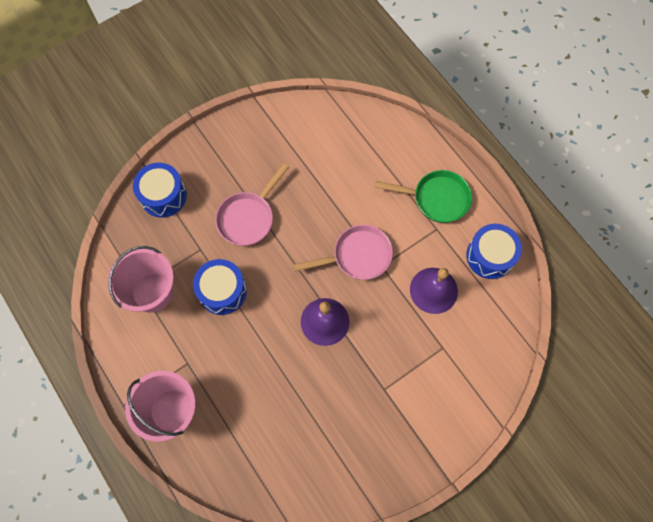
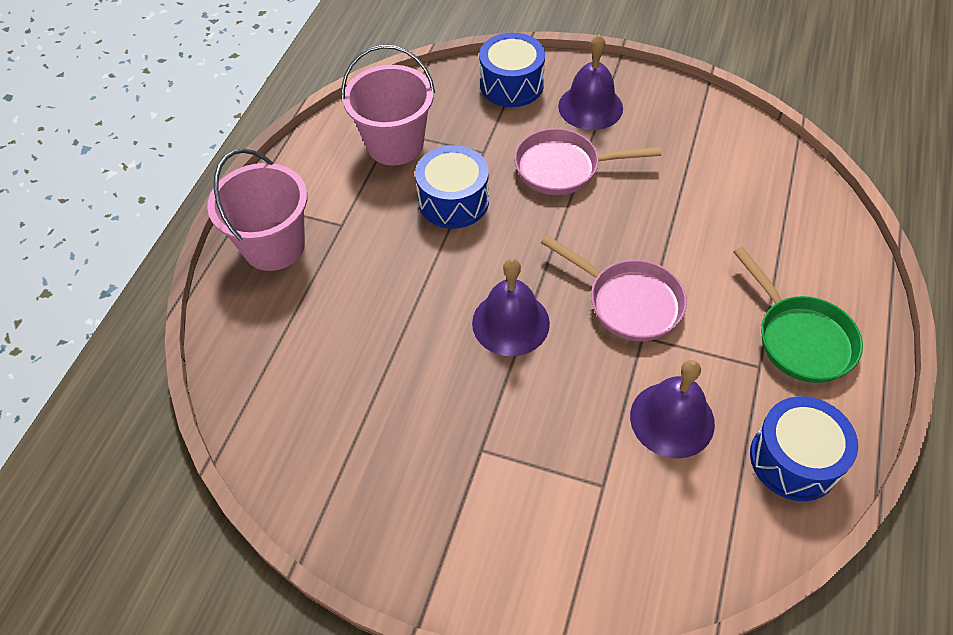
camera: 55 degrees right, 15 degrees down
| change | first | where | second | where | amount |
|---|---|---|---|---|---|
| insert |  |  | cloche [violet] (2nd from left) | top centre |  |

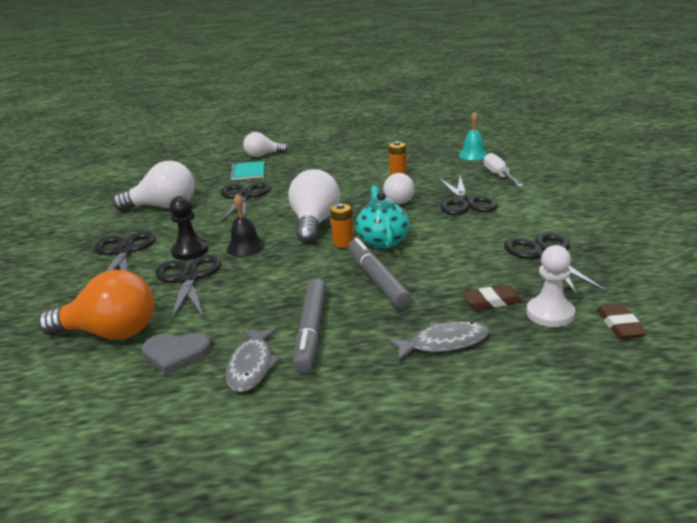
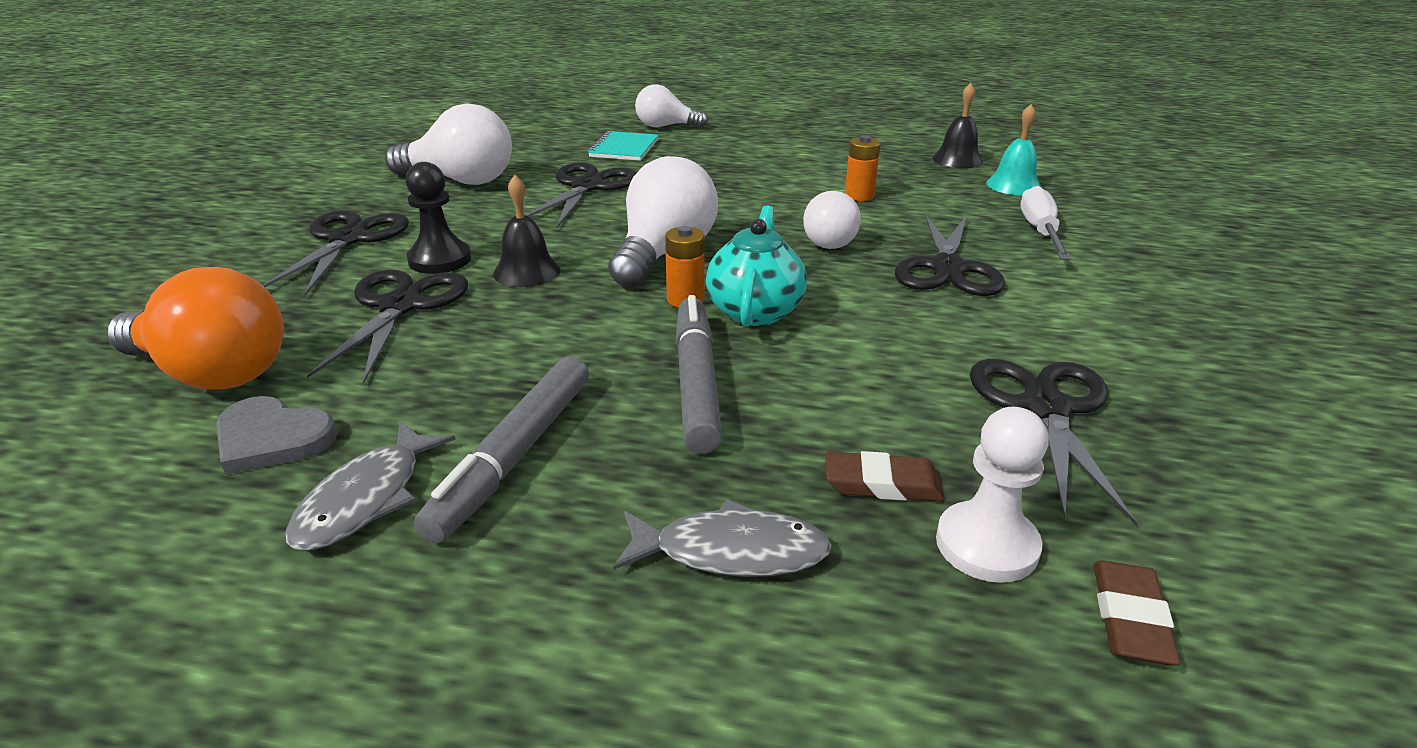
camera: 15 degrees right, 5 degrees up
| change | first | where | second | where | amount |
|---|---|---|---|---|---|
| insert |  |  | cloche [noir] (2nd from left) | top right |  |

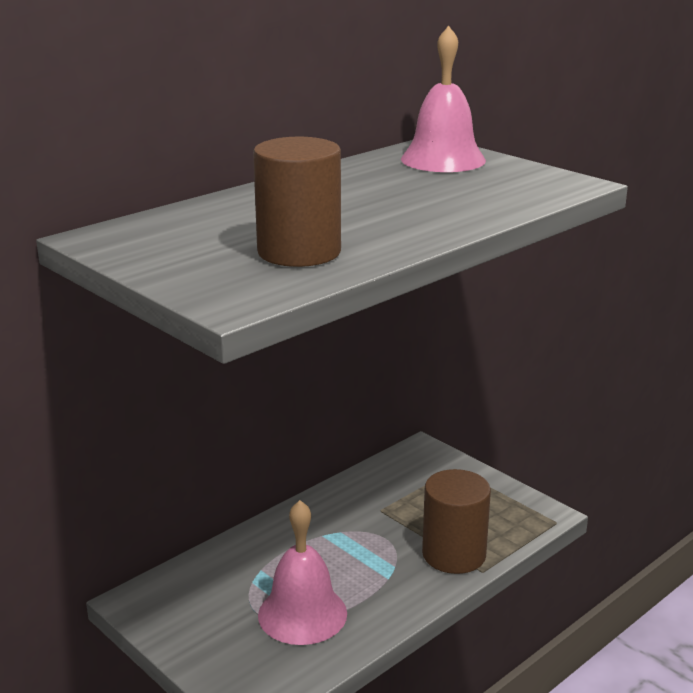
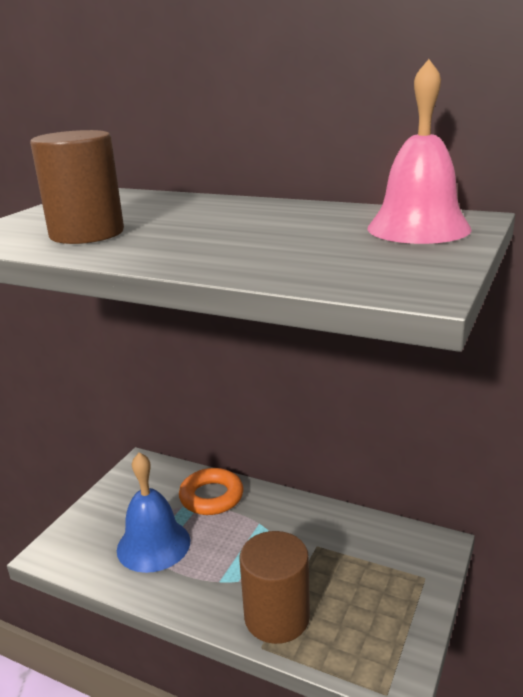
camera: 70 degrees right, 0 degrees up
| change | first | where | second | where | amount |
|---|---|---|---|---|---|
| recolor | cloche [rose] (1st from left) | bottom centre | cloche [bleu] | bottom left |  |
| insert |  |  | anneau [orange] | bottom centre |  |

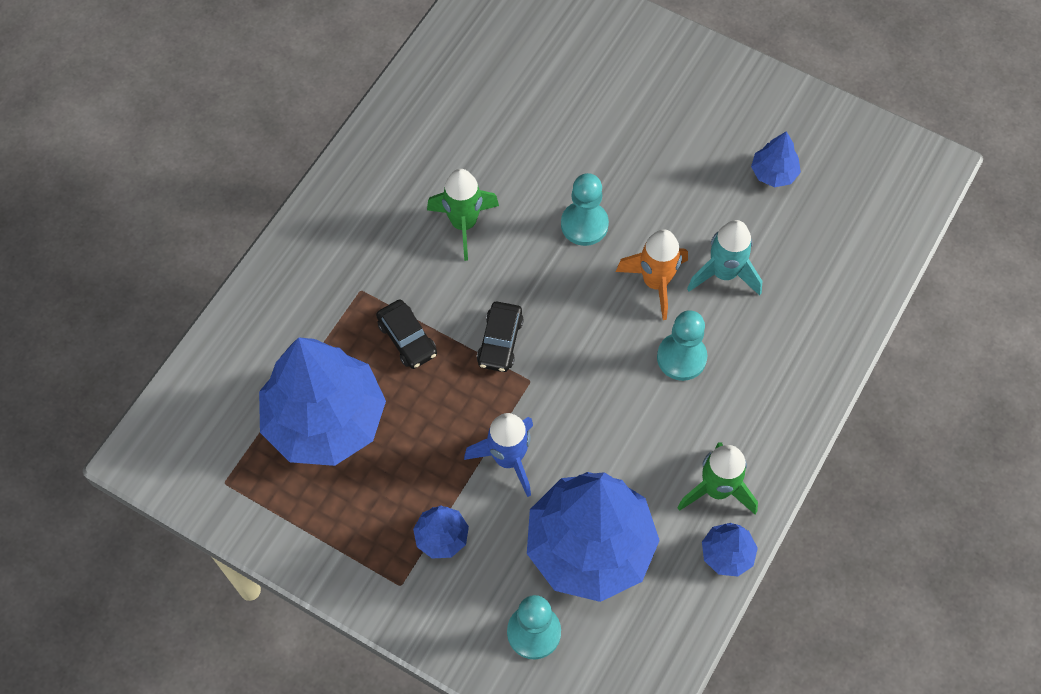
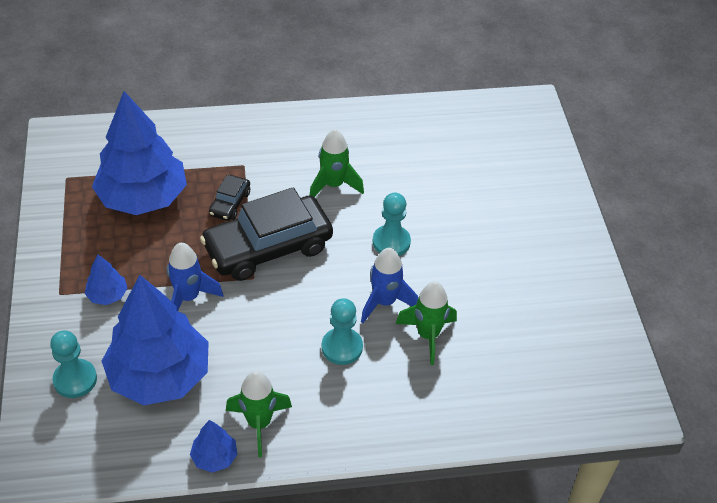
camera: 50 degrees right, 15 degrees down
| change | first | where | second | where | amount |
|---|---|---|---|---|---|
| resize | voiture [noir] (2nd from left) | centre |  | centre | x2.20 |
| recolor | fusée [orange] | centre | fusée [bleu] (2nd from left) | centre |  |
| recolor | fusée [turquoise] | middle right | fusée [vert] (3rd from left) | centre |  |
| delete | arbre [bleu] (5th from left) | top right |  |  |  |

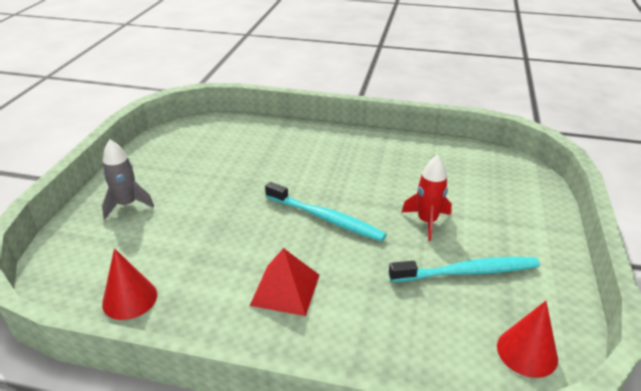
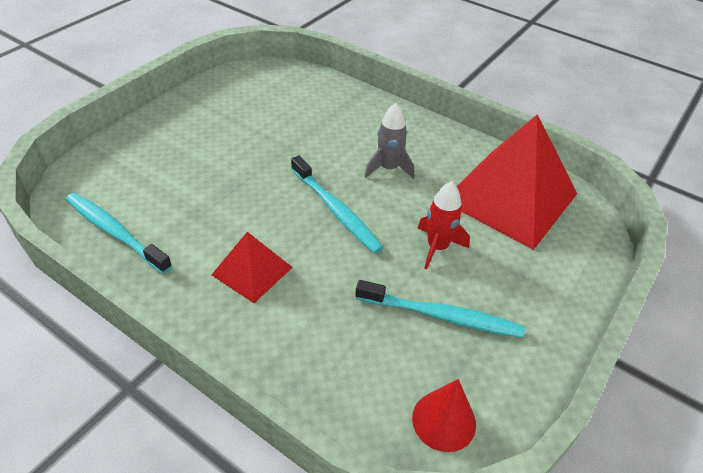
camera: 20 degrees right, 10 degrees up
| change | first | where | second | where | amount |
|---|---|---|---|---|---|
| move | fusée [gris] | middle left |  | top centre |  |
| replace | cône [rouge] (1st from left) | bottom left | brosse à dents [turquoise] (1st from left) | middle left |  |
| insert |  |  | pyramide [rouge] (2nd from left) | middle right |  |

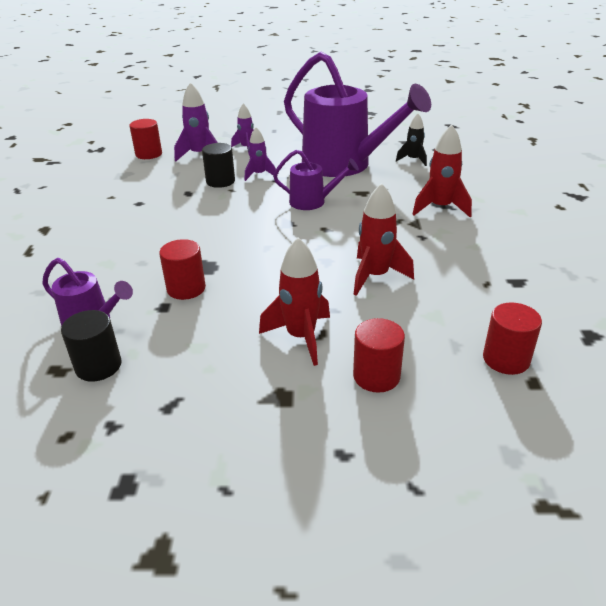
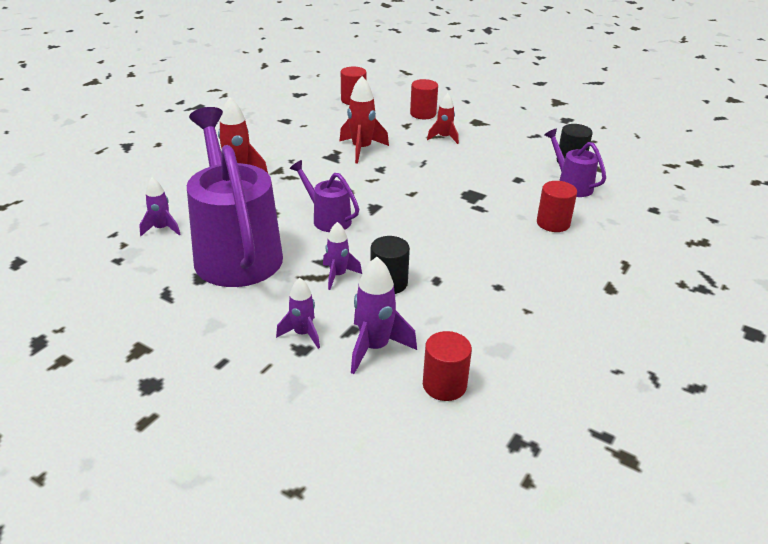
camera: 150 degrees left, 0 degrees up
| change | first | where | second | where | amount |
|---|---|---|---|---|---|
| move | cylindre [rouge] (2nd from left in the first image) | middle left | cylindre [rouge] (4th from left) | middle right |  |
| resize | fusée [rouge] (1st from left in the first image) | centre | fusée [rouge] (3rd from left) | top centre | x0.64 |
| recolor | fusée [noir] | top right | fusée [violet] (1st from left) | middle left |  |

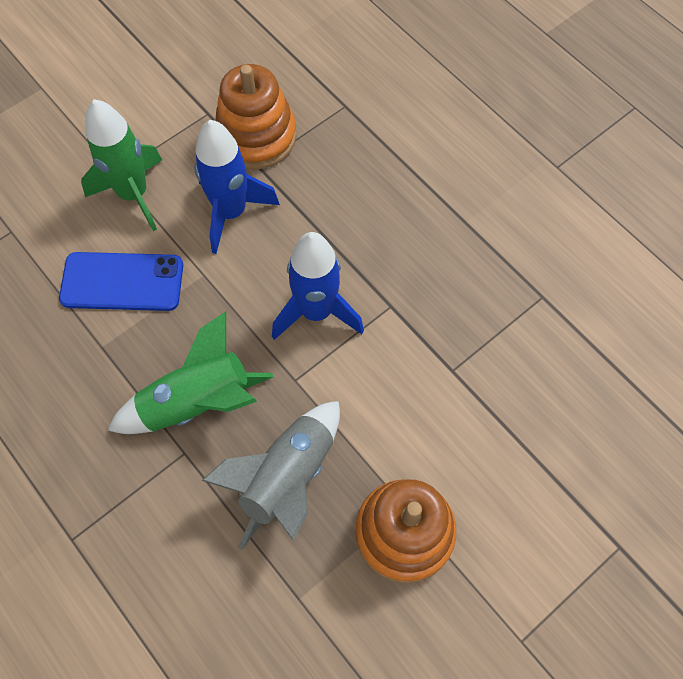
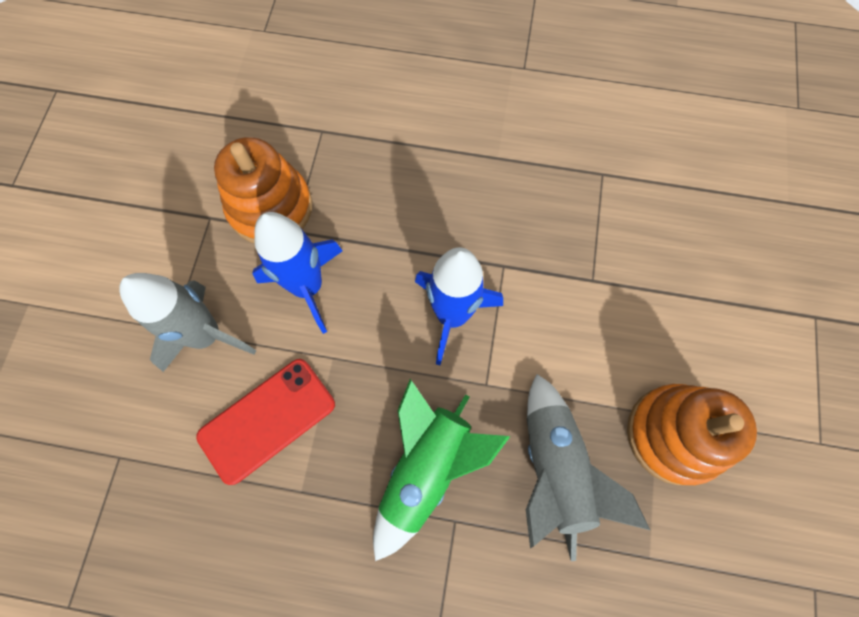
camera: 40 degrees left, 5 degrees up
| change | first | where | second | where | amount |
|---|---|---|---|---|---|
| recolor | téléphone [bleu] | middle left | téléphone [rouge] | bottom left |  |
| recolor | fusée [vert] (1st from left) | top left | fusée [gris] (1st from left) | middle left |  |

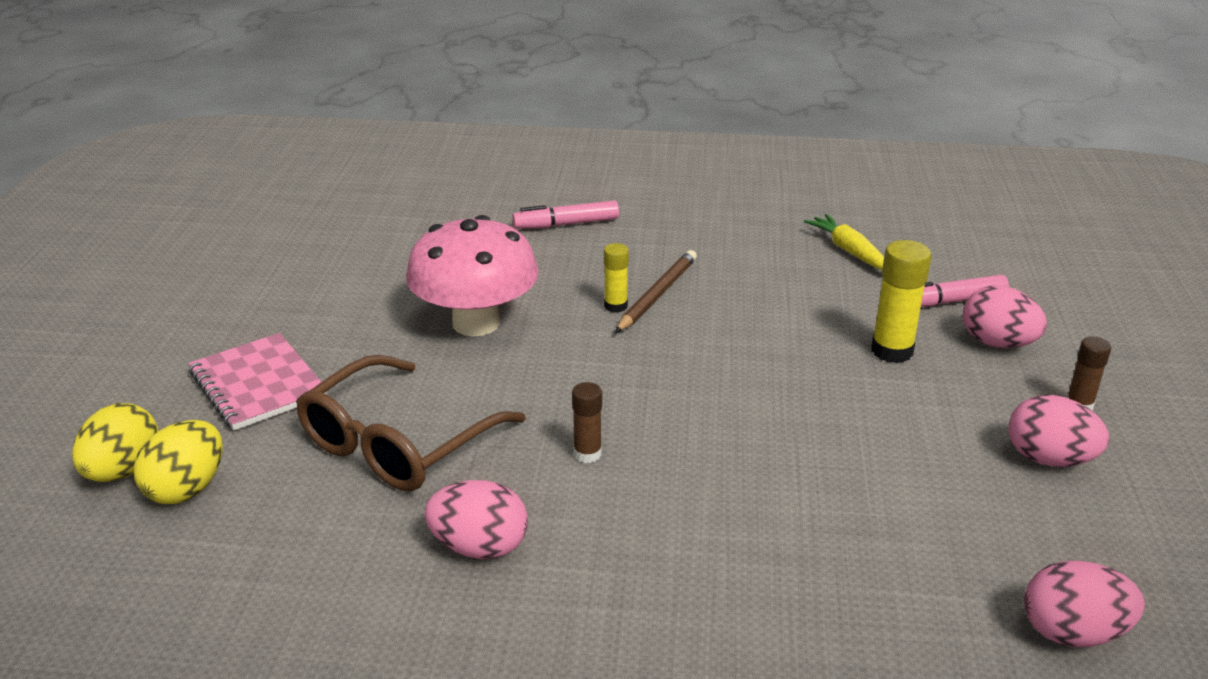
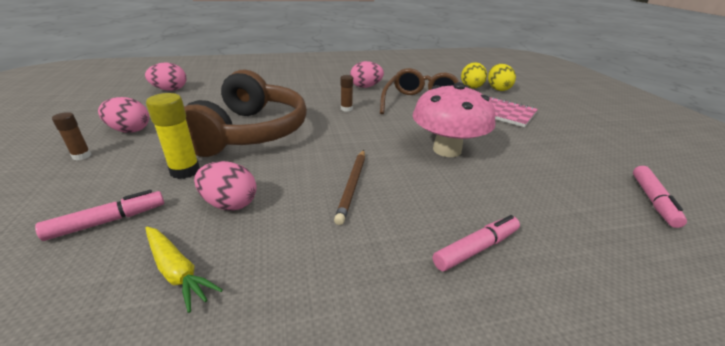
camera: 160 degrees right, 0 degrees up
| change | first | where | second | where | amount |
|---|---|---|---|---|---|
| delete | bâton de colle [jaune] (1st from left) | centre |  |  |  |
| move | œuf [rose] (2nd from left in the first image) | middle right | œuf [rose] (3rd from left) | middle left |  |
| insert |  |  | casque audio [marron] | top centre |  |
| insert |  |  | feutre [rose] (3rd from left) | middle right |  |

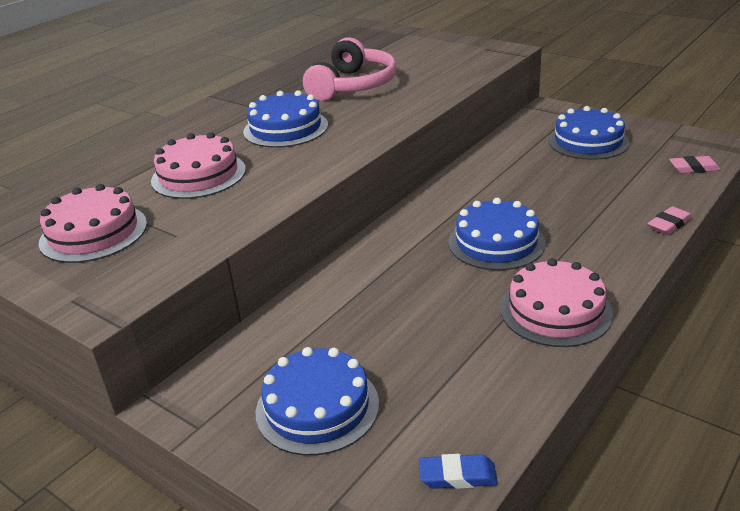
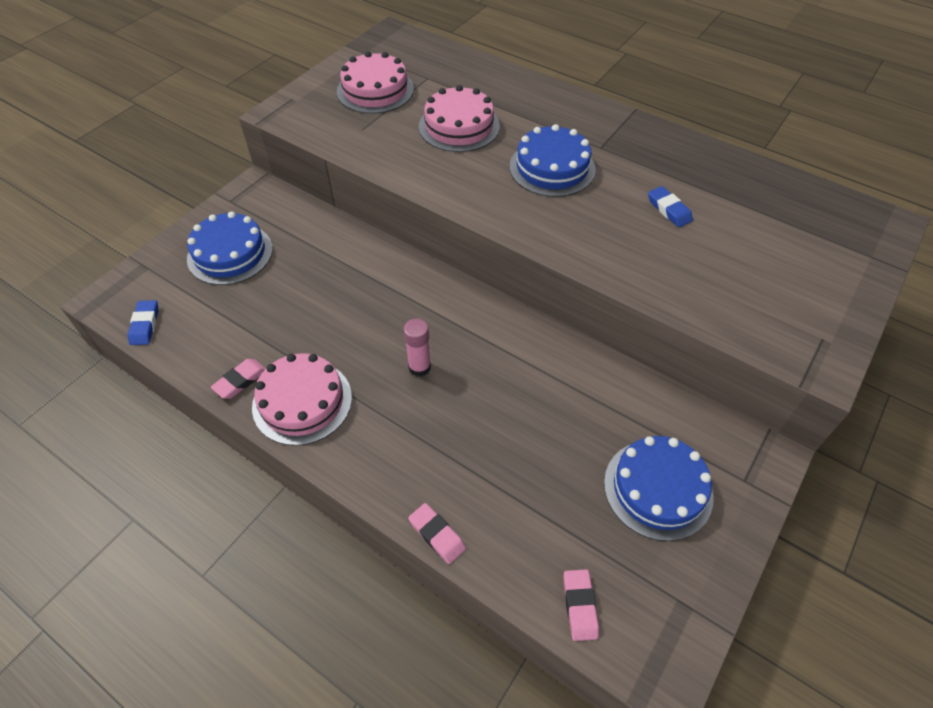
camera: 85 degrees right, 20 degrees up
| change | first | where | second | where | amount |
|---|---|---|---|---|---|
| replace | casque audio [rose] | top centre | gomme [bleu] (2nd from left) | top right |  |
| replace | gâteau [bleu] (3rd from left) | middle right | bâton de colle [rose] | centre |  |
| insert |  |  | gomme [rose] (1st from left) | middle left |  |

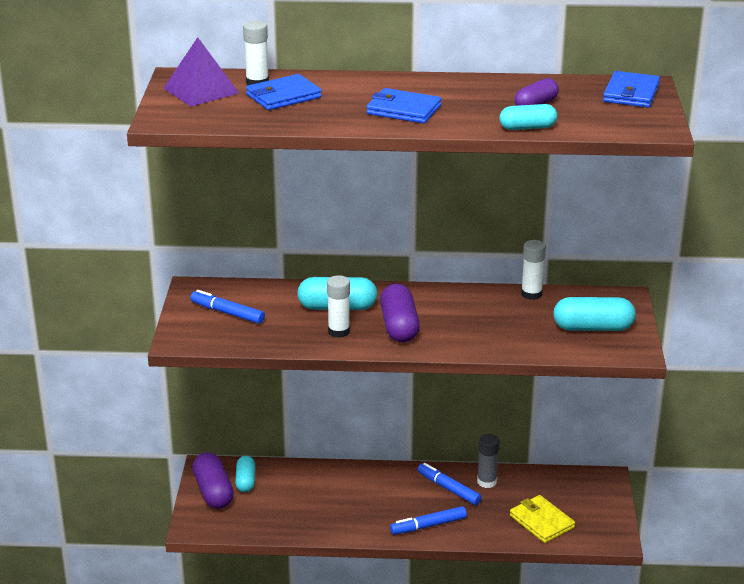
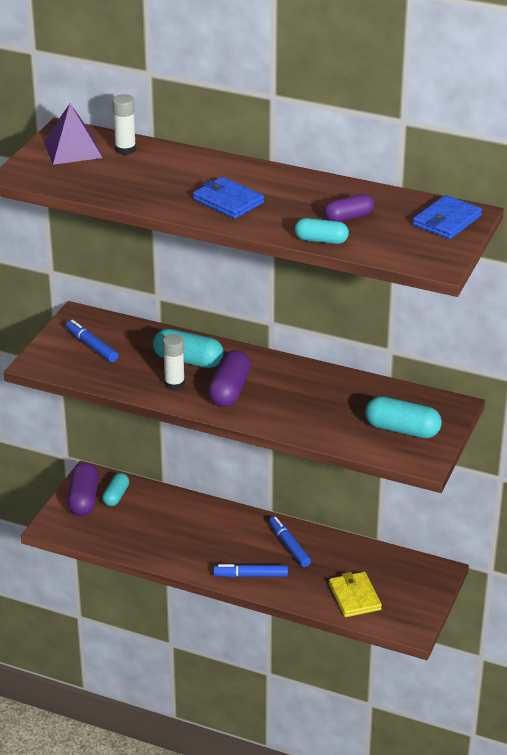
camera: 20 degrees right, 5 degrees up
| change | first | where | second | where | amount |
|---|---|---|---|---|---|
| delete | portefeuille [bleu] (1st from left) | top centre |  |  |  |
| delete | bâton de colle [gris] | bottom centre |  |  |  |
| delete | bâton de colle [blanc] (3rd from left) | middle right |  |  |  |

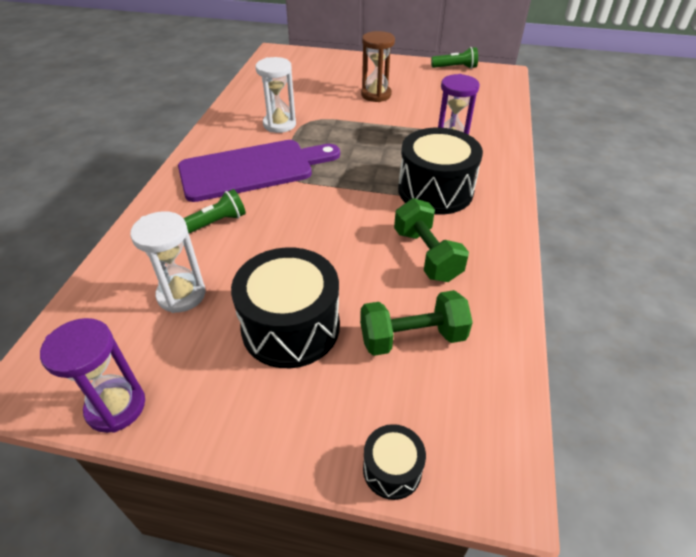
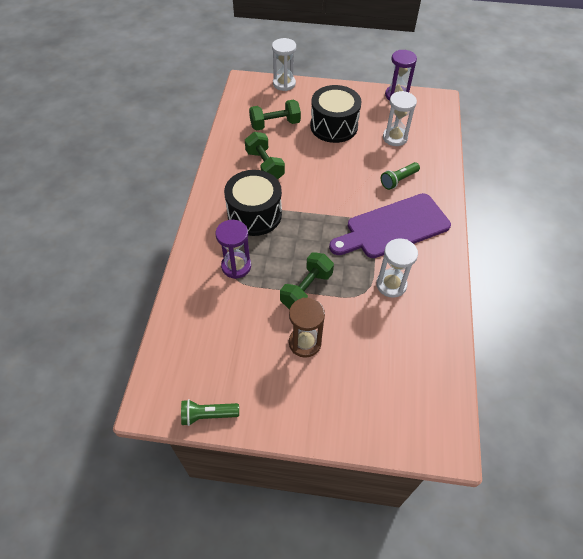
camera: 175 degrees right, 10 degrees up
| change | first | where | second | where | amount |
|---|---|---|---|---|---|
| replace | tambour [noir] (2nd from left) | bottom centre | sablier [blanc] (1st from left) | top centre |  |
| insert |  |  | haltère [vert] (3rd from left) | centre |  |

